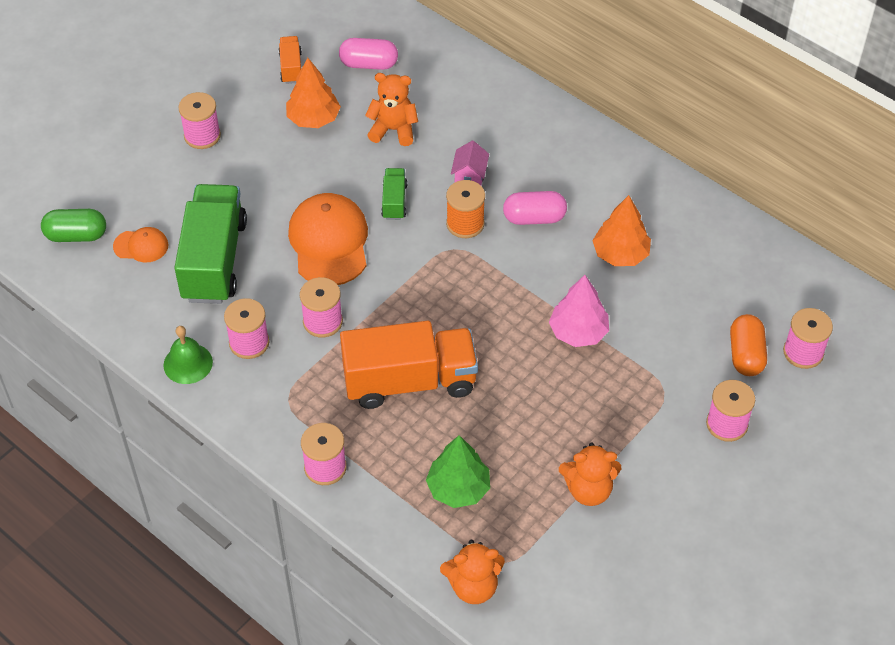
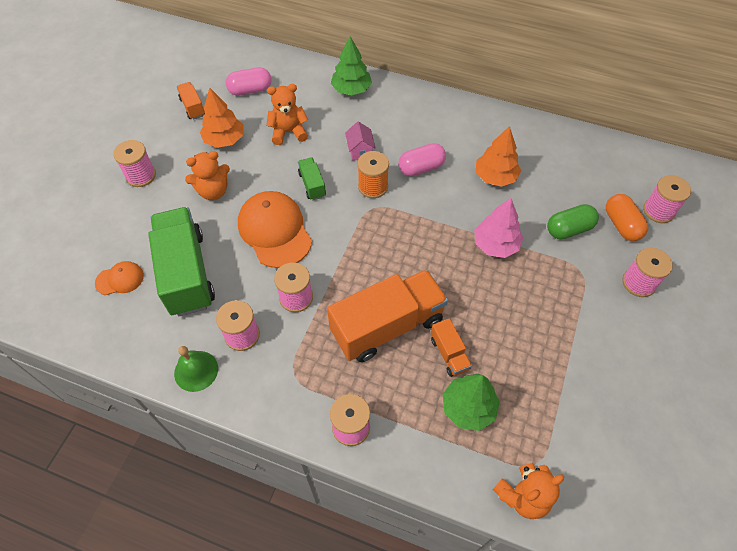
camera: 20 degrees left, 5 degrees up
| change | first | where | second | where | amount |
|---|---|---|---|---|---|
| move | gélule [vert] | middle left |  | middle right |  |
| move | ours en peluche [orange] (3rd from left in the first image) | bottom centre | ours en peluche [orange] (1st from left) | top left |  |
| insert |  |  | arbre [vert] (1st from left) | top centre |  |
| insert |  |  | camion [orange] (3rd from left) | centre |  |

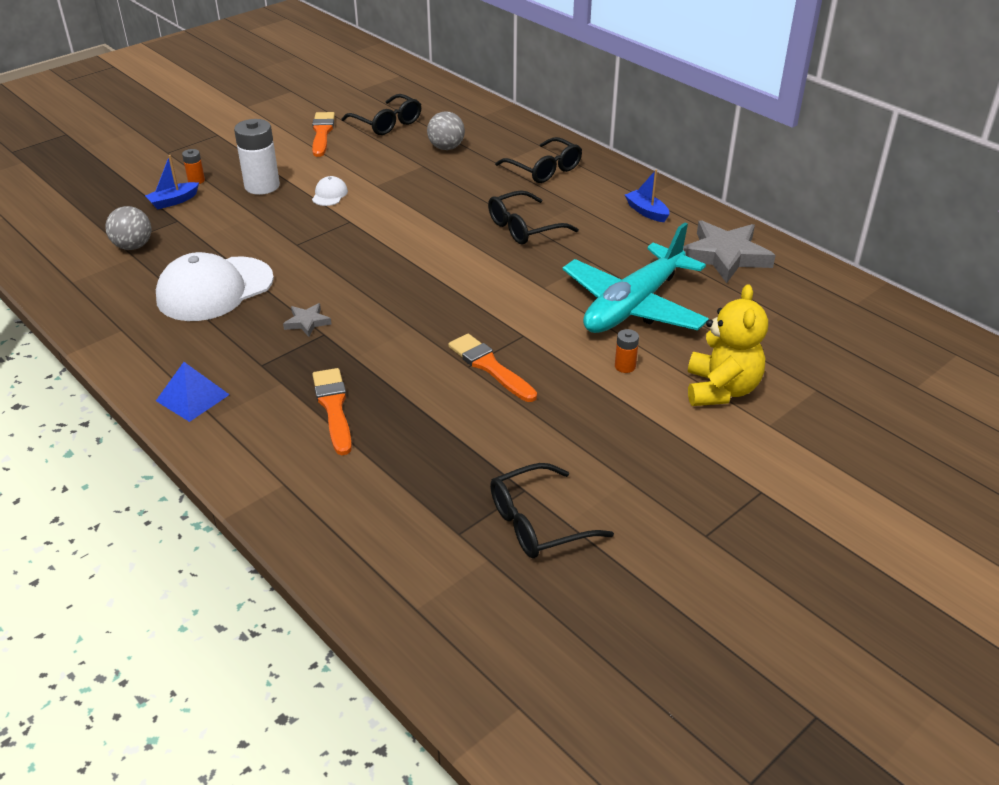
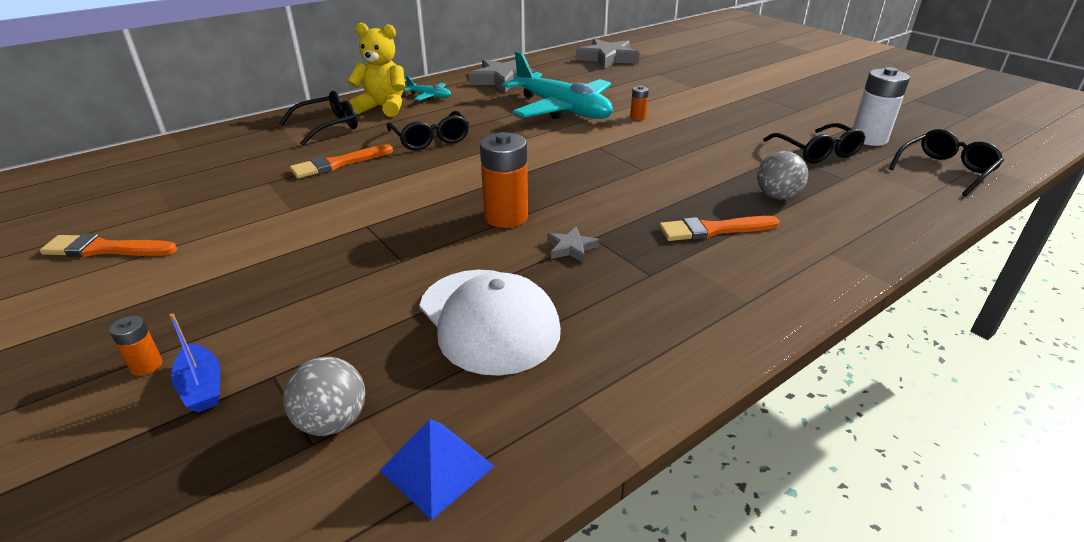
camera: 85 degrees left, 5 degrees down
| change | first | where | second | where | amount |
|---|---|---|---|---|---|
| move | pyramide [bleu] | middle left |  | bottom centre |  |
| move | pile [blanc] | top left |  | top right |  |
| delete | casquette [blanc] (2nd from left) | top left |  |  |  |
| move | lunettes [noir] (1st from left in the first image) | top centre | lunettes [noir] (4th from left) | top right |  |
| move | balle [gris] (2nd from left) | top centre |  | top right |  |
| move | pinceau [orange] (3rd from left in the first image) | centre | pinceau [orange] (2nd from left) | top left |  |
| replace | bateau [bleu] (2nd from left) | top centre | avion [turquoise] (1st from left) | top centre |  |
| move | ours en peluche [jaune] | middle right |  | top centre |  |
| insert |  |  | pile [orange] (2nd from left) | top centre |  |
| insert |  |  | étoile [gris] (3rd from left) | top centre |  |

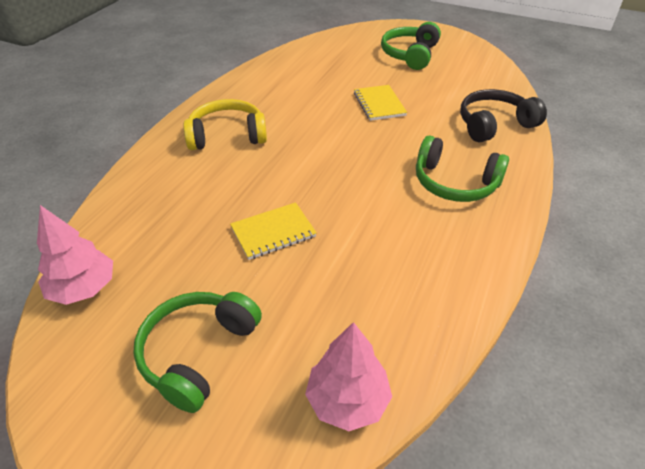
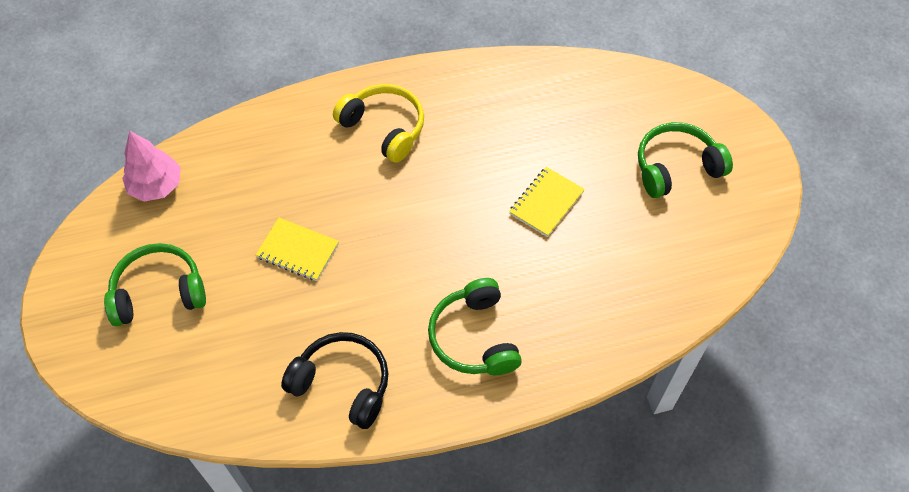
camera: 50 degrees right, 15 degrees up
| change | first | where | second | where | amount |
|---|---|---|---|---|---|
| delete | arbre [rose] (2nd from left) | bottom centre |  |  |  |
| move | casque audio [noir] | top right |  | bottom centre |  |

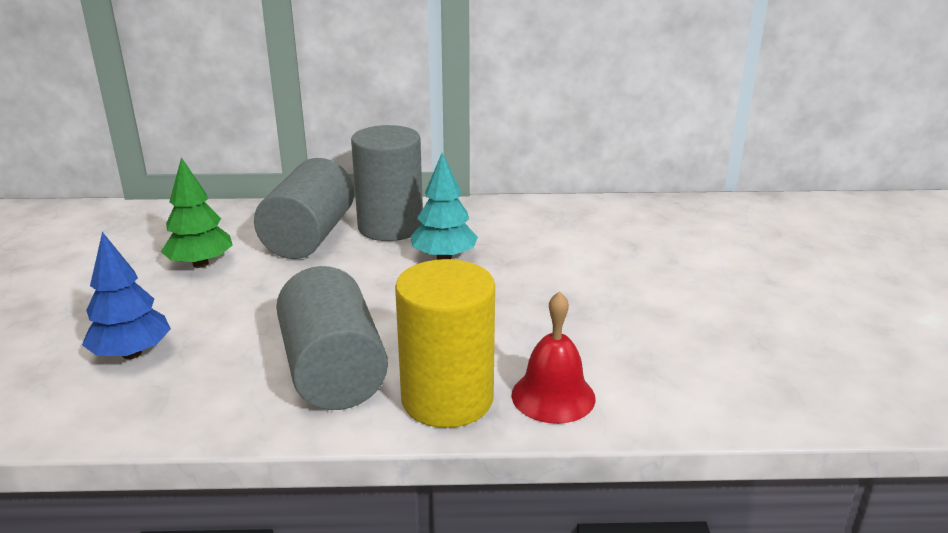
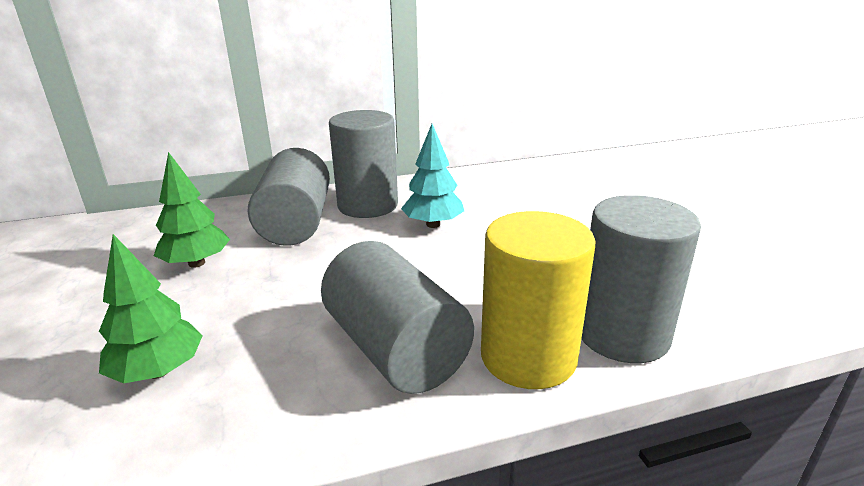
camera: 15 degrees left, 0 degrees up
| change | first | where | second | where | amount |
|---|---|---|---|---|---|
| recolor | arbre [bleu] | middle left | arbre [vert] (1st from left) | middle left |  |
| replace | cloche [rouge] | bottom centre | cylindre [gris] (4th from left) | middle right |  |

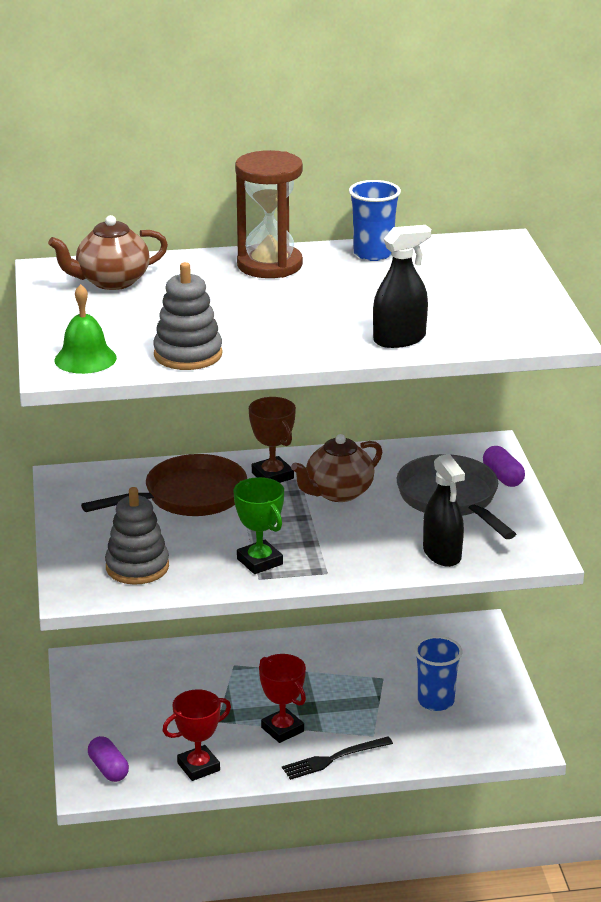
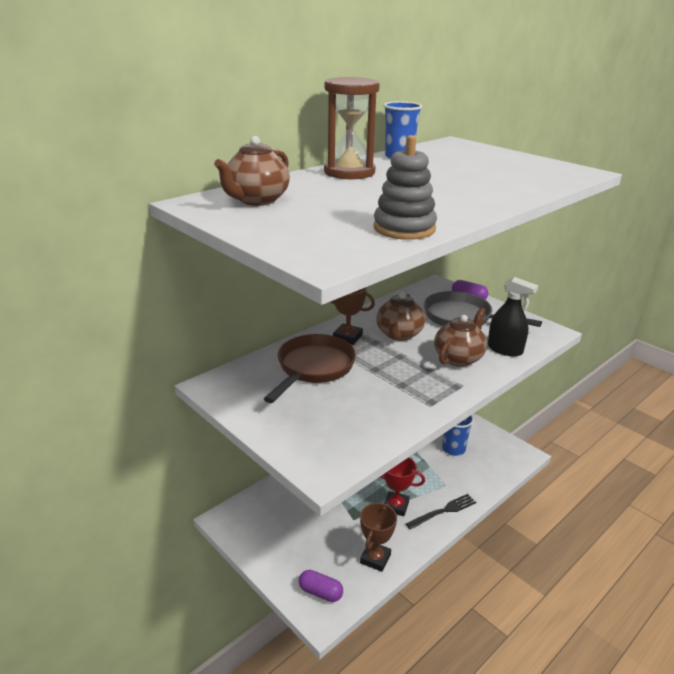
camera: 35 degrees left, 0 degrees up
| change | first | where | second | where | amount |
|---|---|---|---|---|---|
| delete | cloche [vert] | middle left |  |  |  |
| delete | jouet à empiler [gris] (1st from left) | middle left |  |  |  |
| recolor | trophée [rouge] (1st from left) | bottom left | trophée [marron] (2nd from left) | bottom centre |  |
| delete | trophée [vert] | centre |  |  |  |
| rotate | fourchette [noir] | bottom centre |  | bottom centre | 150 degrees counterclockwise |
| delete | vaporisateur [noir] (1st from left) | top right |  |  |  |
| insert |  |  | théière [marron] (3rd from left) | middle right |  |

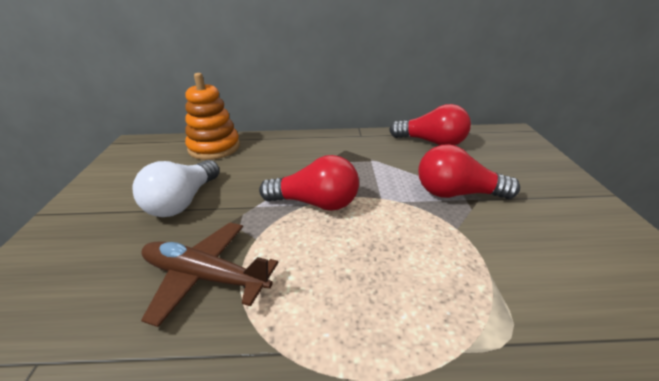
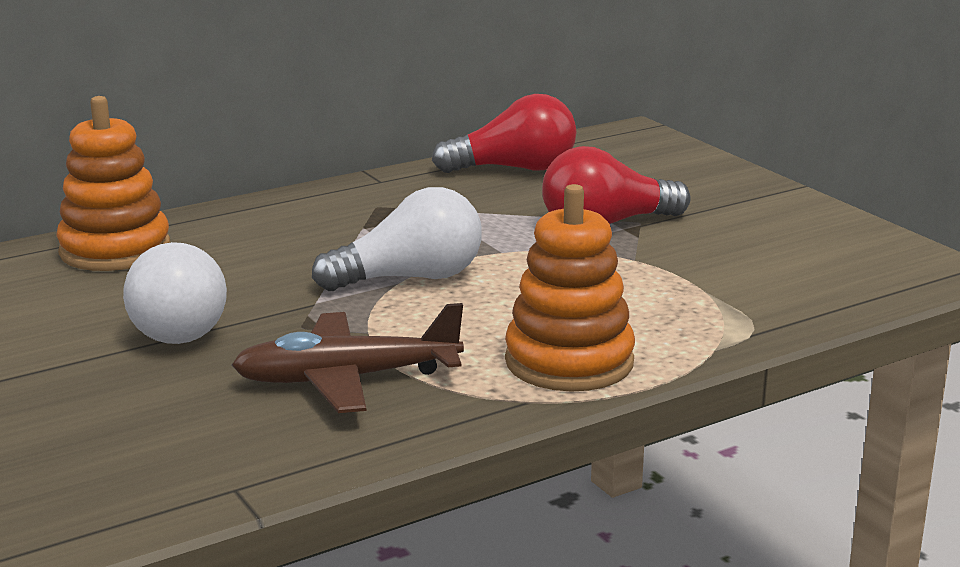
camera: 30 degrees left, 10 degrees down
| change | first | where | second | where | amount |
|---|---|---|---|---|---|
| recolor | ampoule [rouge] (1st from left) | centre | ampoule [blanc] (2nd from left) | centre |  |
| insert |  |  | jouet à empiler [orange] (2nd from left) | centre |  |

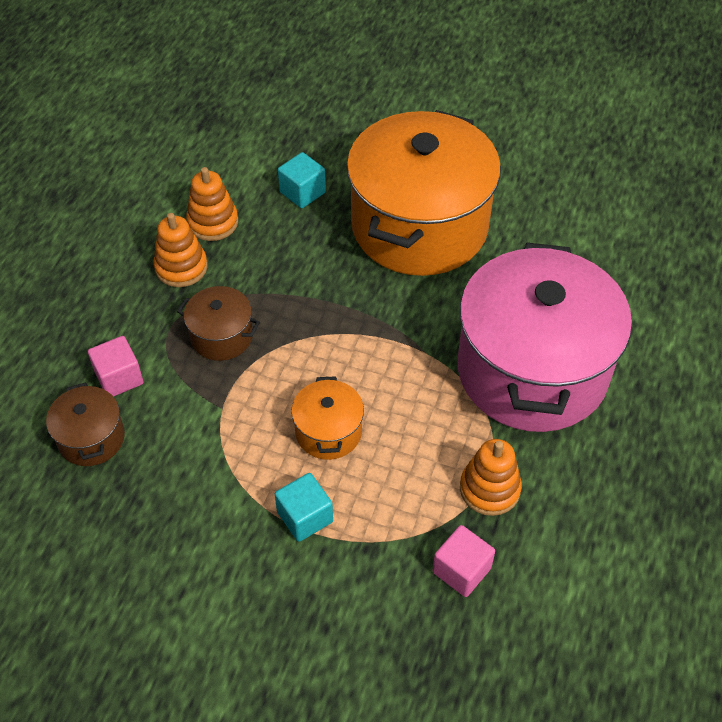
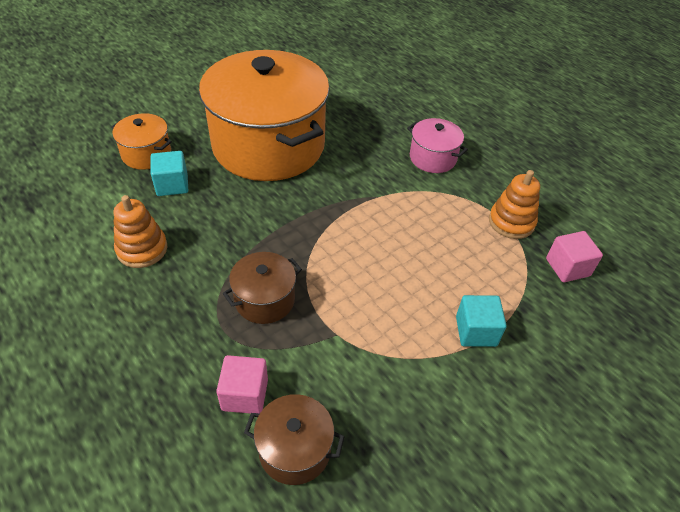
camera: 60 degrees left, 5 degrees down
| change | first | where | second | where | amount |
|---|---|---|---|---|---|
| delete | jouet à empiler [orange] (1st from left) | middle left |  |  |  |
| move | marmite [orange] (1st from left) | centre |  | top left |  |
| resize | marmite [rose] | middle right |  | top centre | x0.42 |

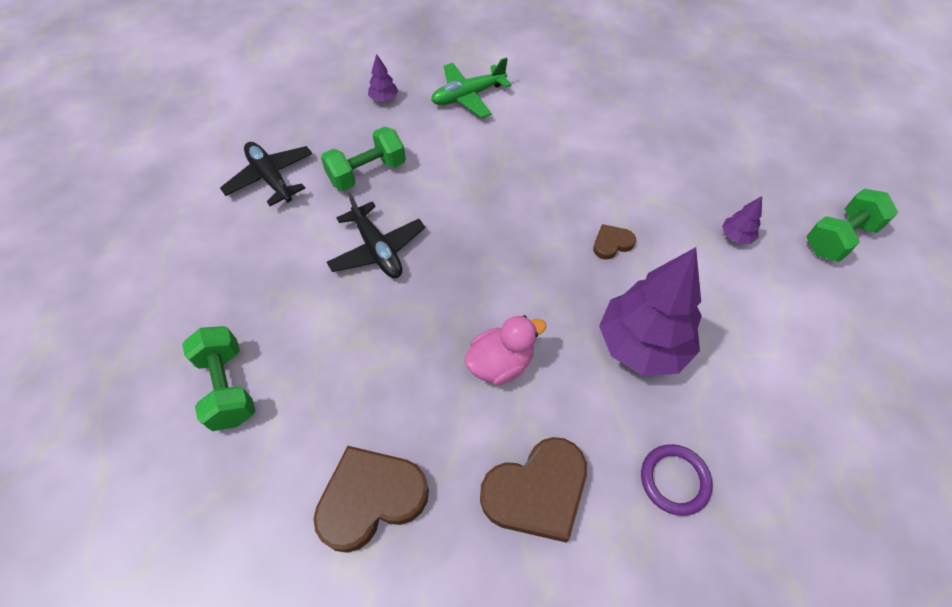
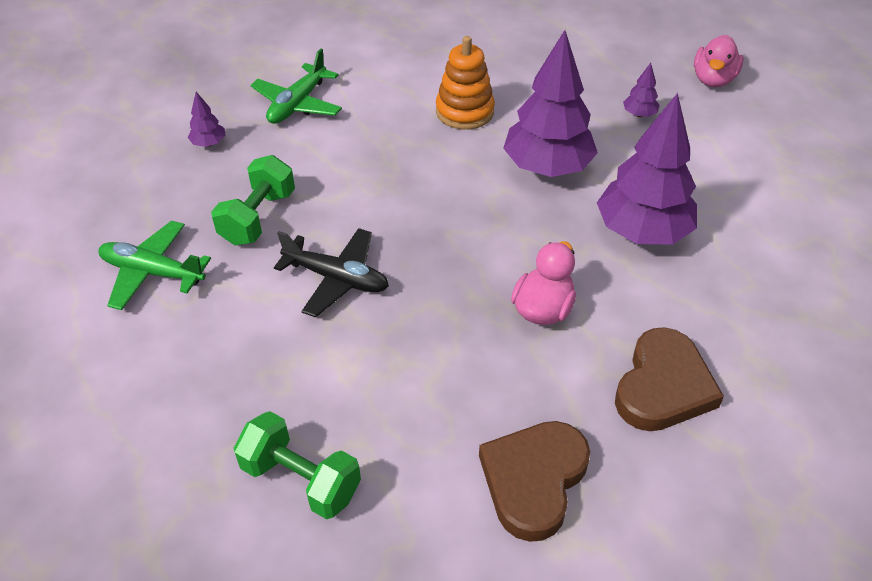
camera: 35 degrees left, 10 degrees down
| change | first | where | second | where | amount |
|---|---|---|---|---|---|
| recolor | avion [noir] (1st from left) | top left | avion [vert] (1st from left) | middle left |  |
| replace | cœur [marron] (3rd from left) | centre | arbre [violet] (2nd from left) | top centre |  |
| delete | anneau [violet] | bottom right |  |  |  |
| replace | haltère [vert] (3rd from left) | middle right | canard [rose] (2nd from left) | top right |  |
| insert |  |  | jouet à empiler [orange] | top centre |  |

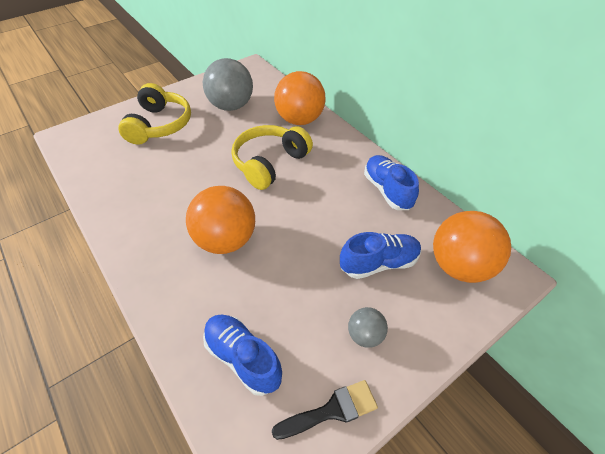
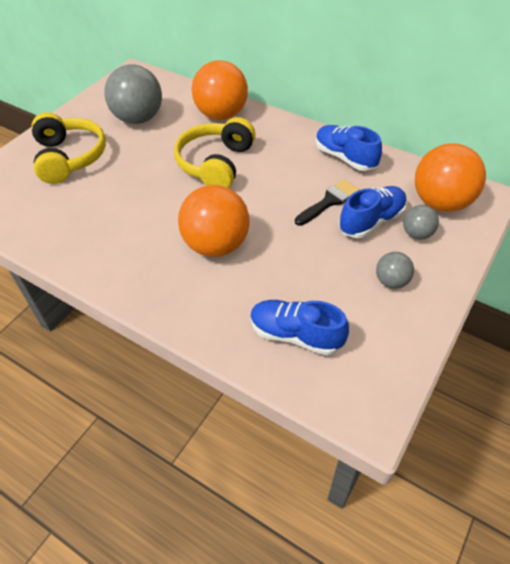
camera: 20 degrees left, 0 degrees up
| change | first | where | second | where | amount |
|---|---|---|---|---|---|
| move | pinceau [noir] | bottom centre |  | centre |  |
| insert |  |  | balle [gris] (3rd from left) | middle right |  |

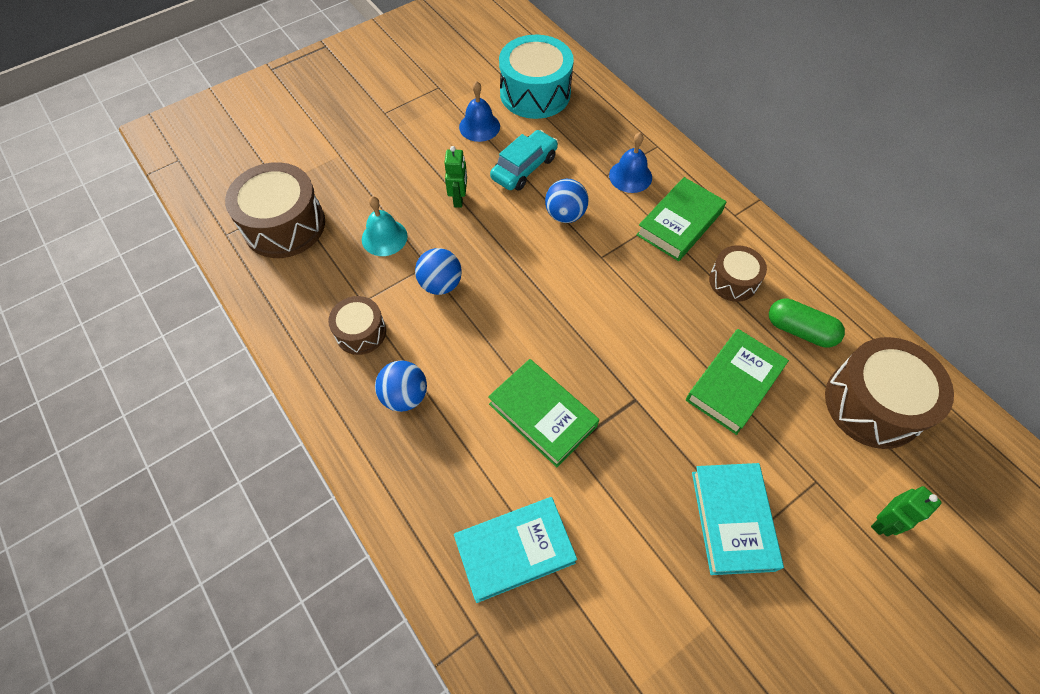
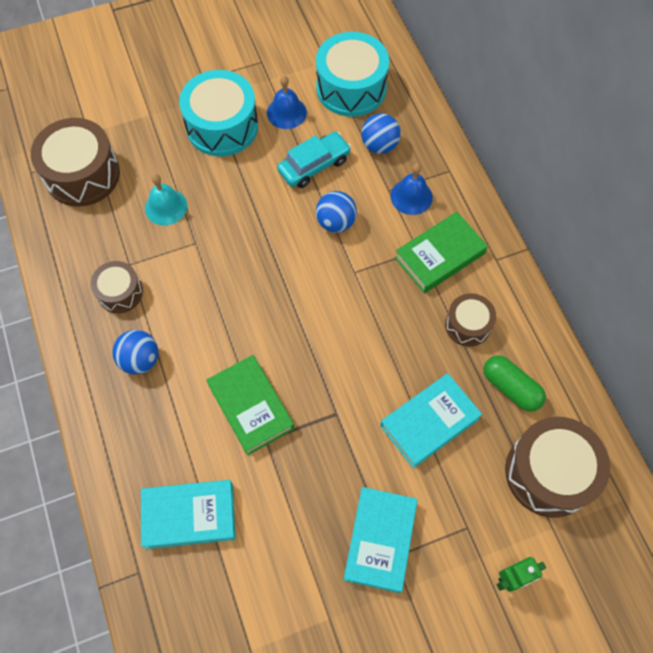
camera: 15 degrees right, 5 degrees up
| change | first | where | second | where | amount |
|---|---|---|---|---|---|
| move | balle [bleu] (2nd from left in the first image) | centre | balle [bleu] (3rd from left) | top centre |  |
| delete | robot [vert] (1st from left) | top centre |  |  |  |
| recolor | livre [vert] (3rd from left) | middle right | livre [turquoise] (3rd from left) | centre |  |
| insert |  |  | tambour [turquoise] (1st from left) | top centre |  |

